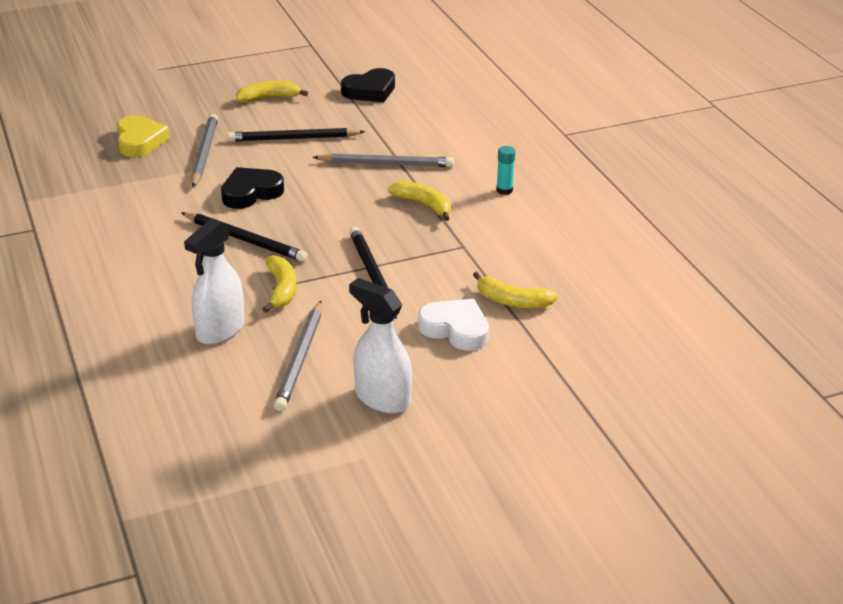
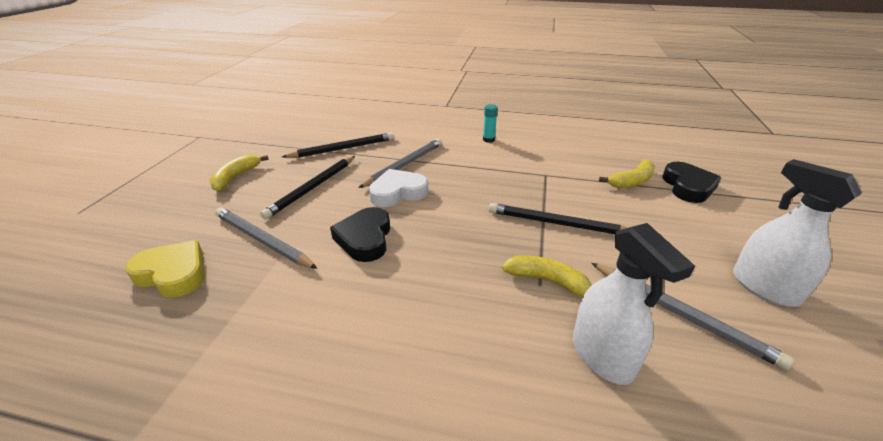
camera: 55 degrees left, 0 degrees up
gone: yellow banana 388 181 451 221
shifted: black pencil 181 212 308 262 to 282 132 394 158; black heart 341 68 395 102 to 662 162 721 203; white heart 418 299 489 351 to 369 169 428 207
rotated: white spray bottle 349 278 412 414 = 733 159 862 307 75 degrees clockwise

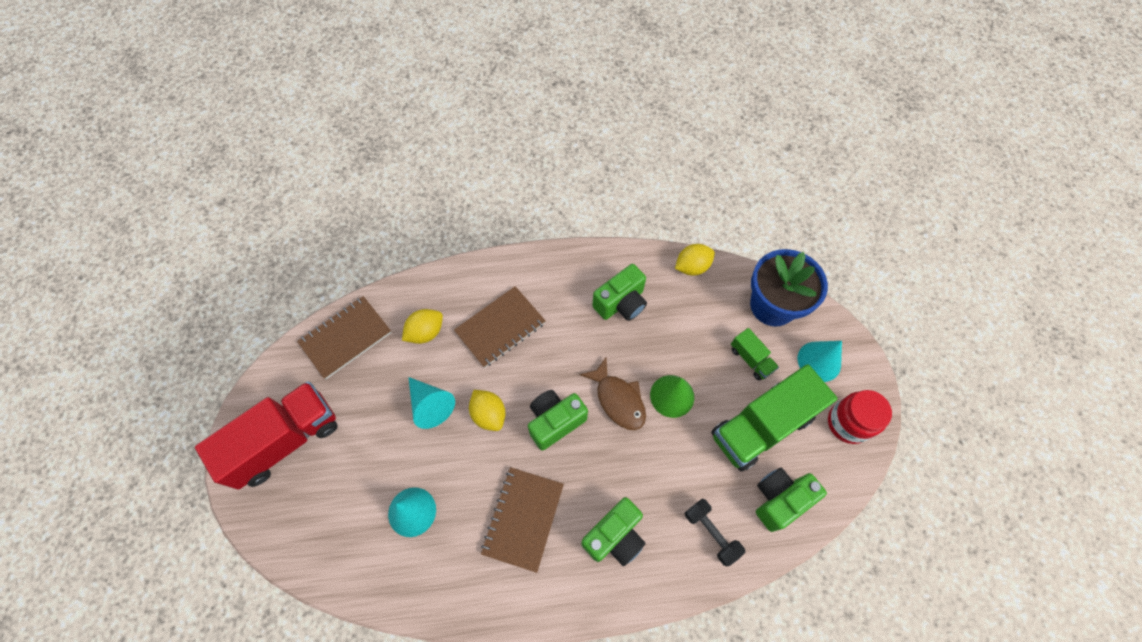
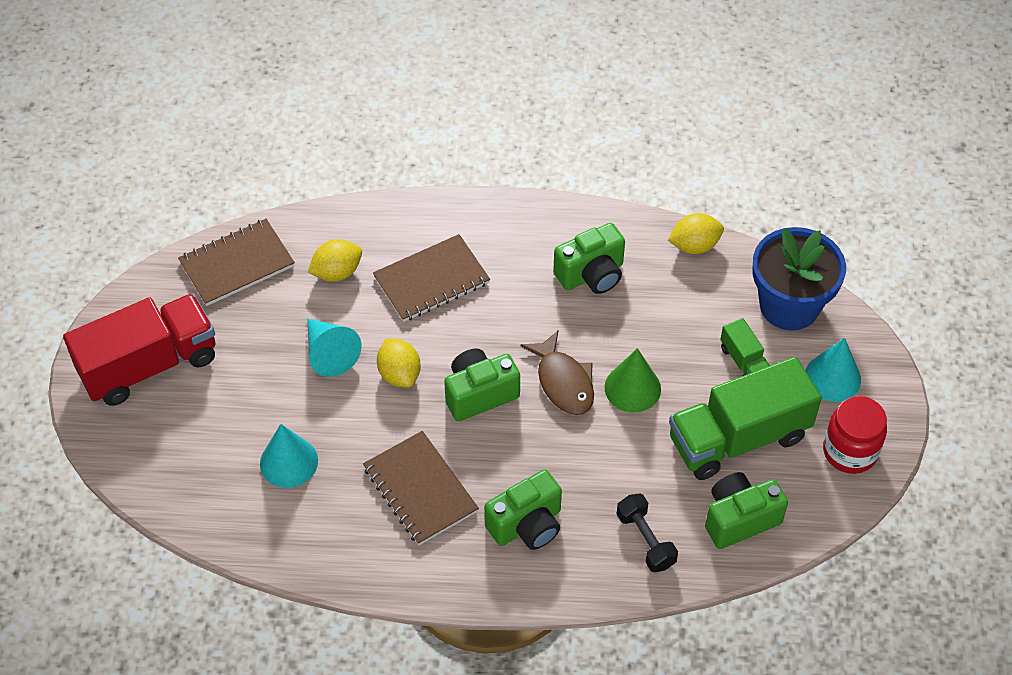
camera: 10 degrees right, 10 degrees down
rotated: brown notebook 481 467 564 573 = 363 431 479 545 60 degrees counterclockwise

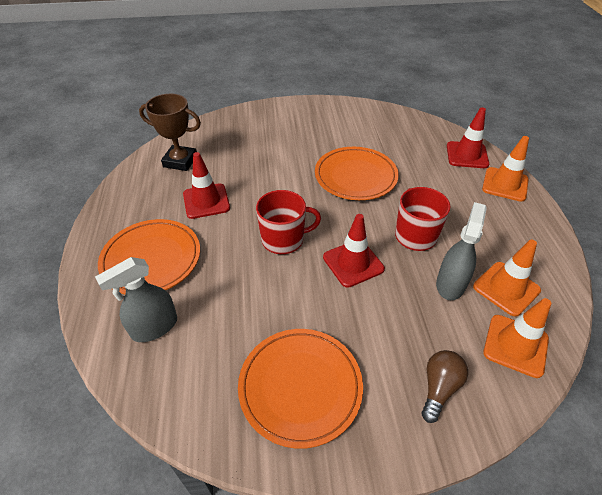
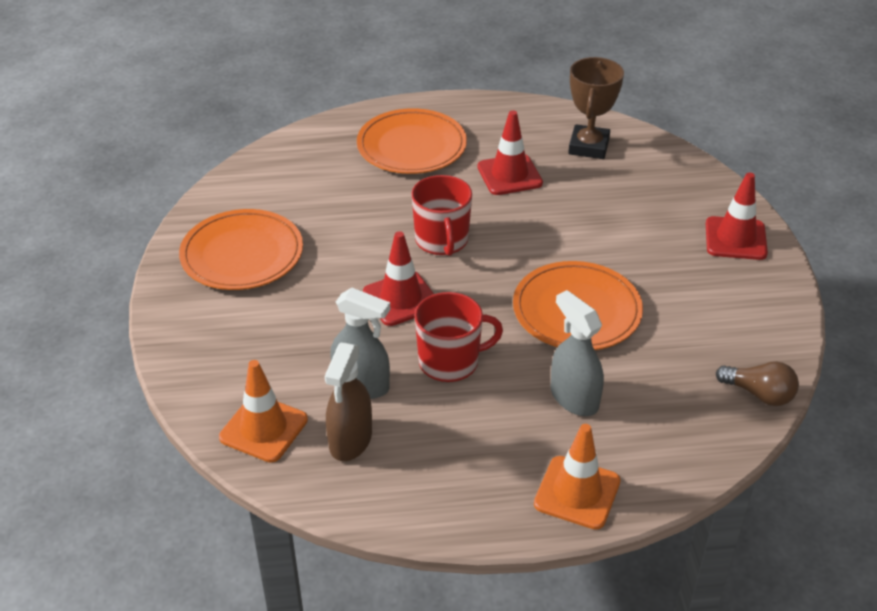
camera: 90 degrees right, 5 degrees down
shifted: grey spray bottle 95 257 177 342 to 551 290 604 416; brown light bulb 422 350 468 423 to 716 361 799 406; red traffic cone 447 107 489 168 to 706 173 768 260
swapped: orange traffic cone 473 239 541 316 to brown spray bottle 325 343 372 461

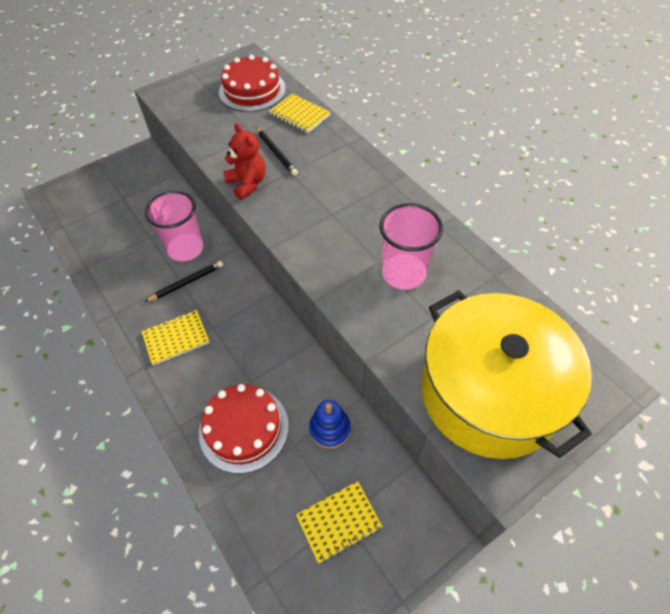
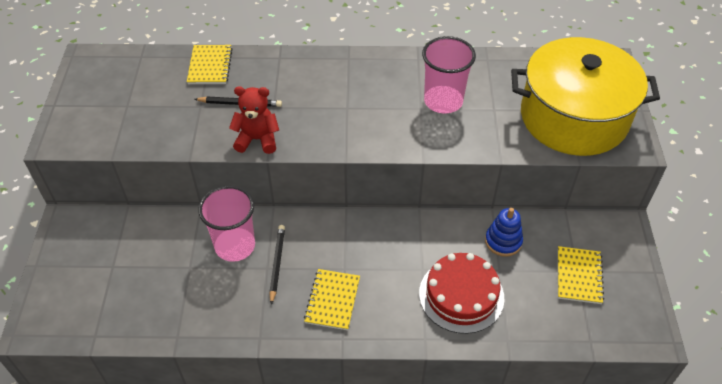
camera: 55 degrees left, 5 degrees down
gone: red cake 219 55 286 112
rotated: yellow notebook 269 94 330 133 = 187 45 232 84 75 degrees counterclockwise

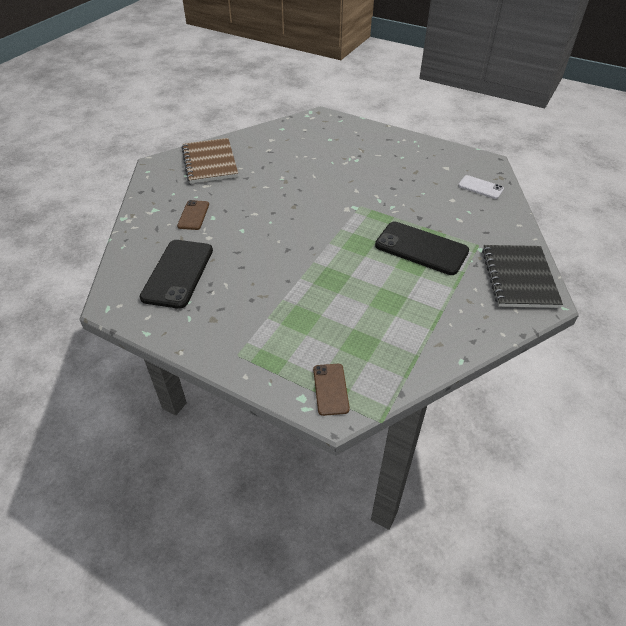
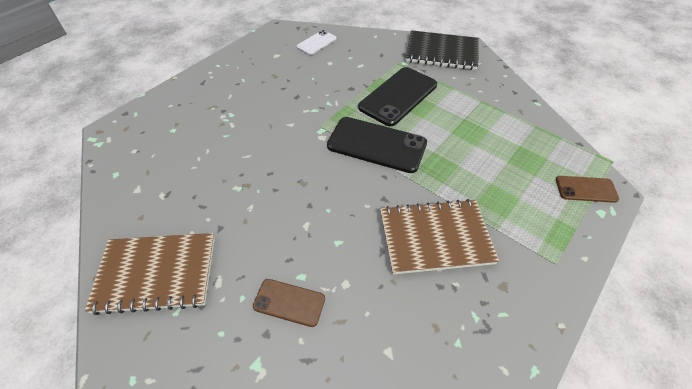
camera: 80 degrees left, 5 degrees up
new: brown notebook 380 199 499 274
shifted: black phone 139 240 213 309 to 327 117 427 173

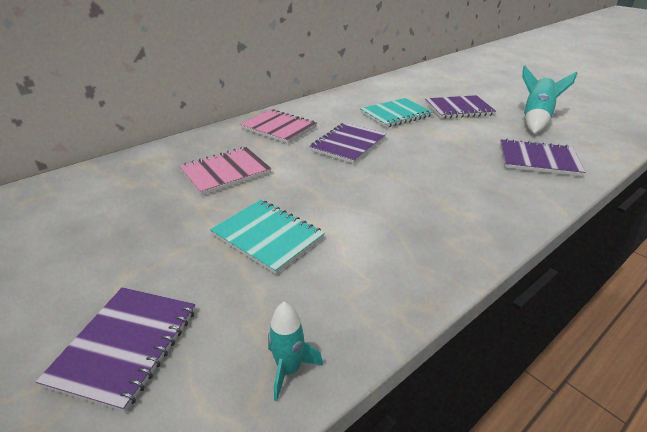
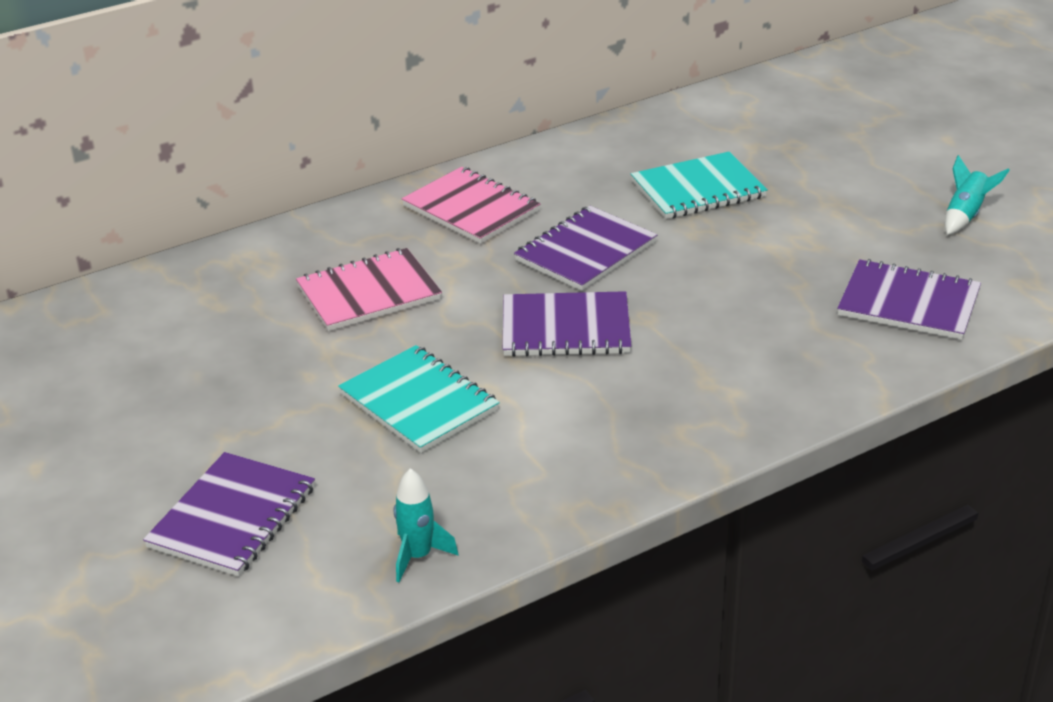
camera: 10 degrees right, 0 degrees up
shifted: purple notebook 425 95 496 119 to 503 291 632 357
scaled: turquoise rocket 522 65 577 134 = 945 155 1010 235 x0.57

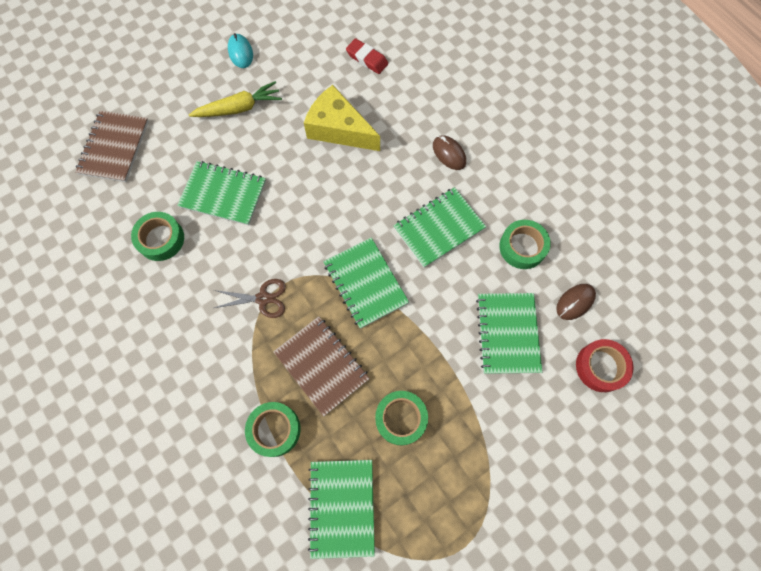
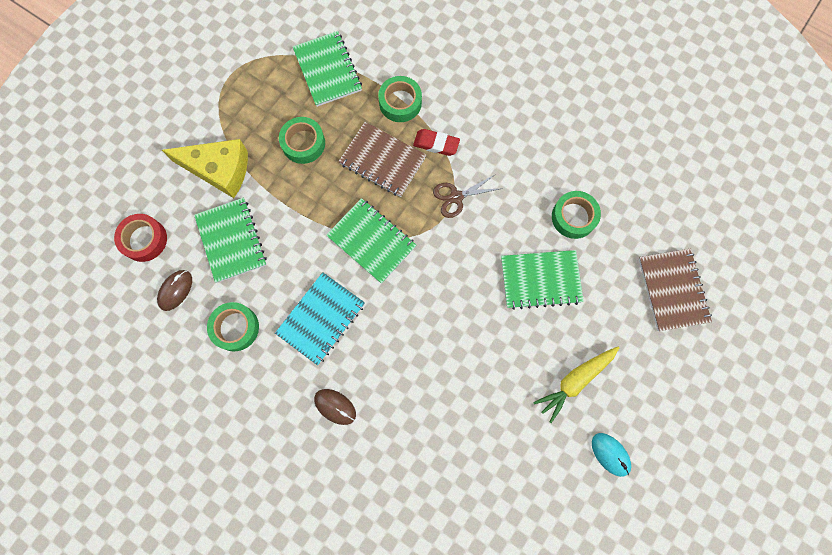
camera: 160 degrees right, 5 degrees up
shifted: yellow cheese 304 85 380 151 to 162 139 248 198; red eraser 346 38 388 74 to 413 129 460 156
repainted: green notebook 393 187 486 268 to turquoise notebook 275 272 365 365

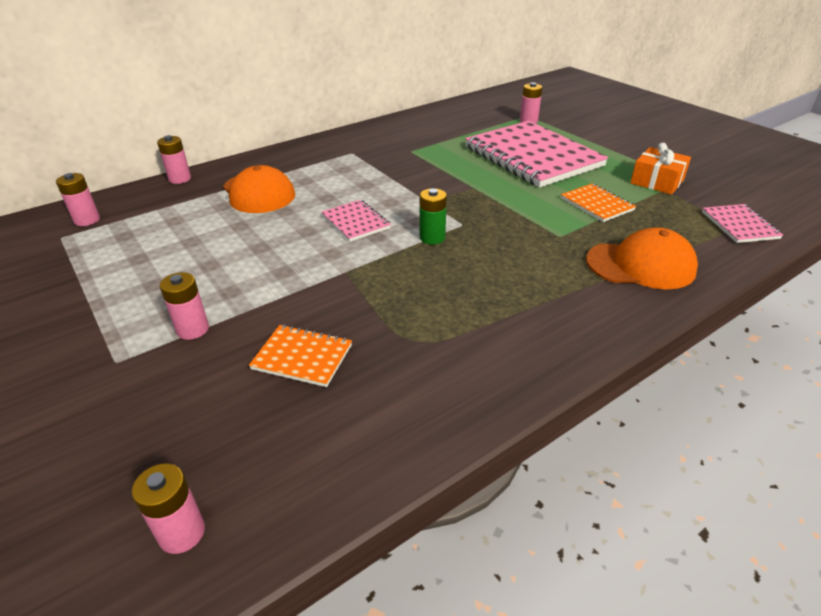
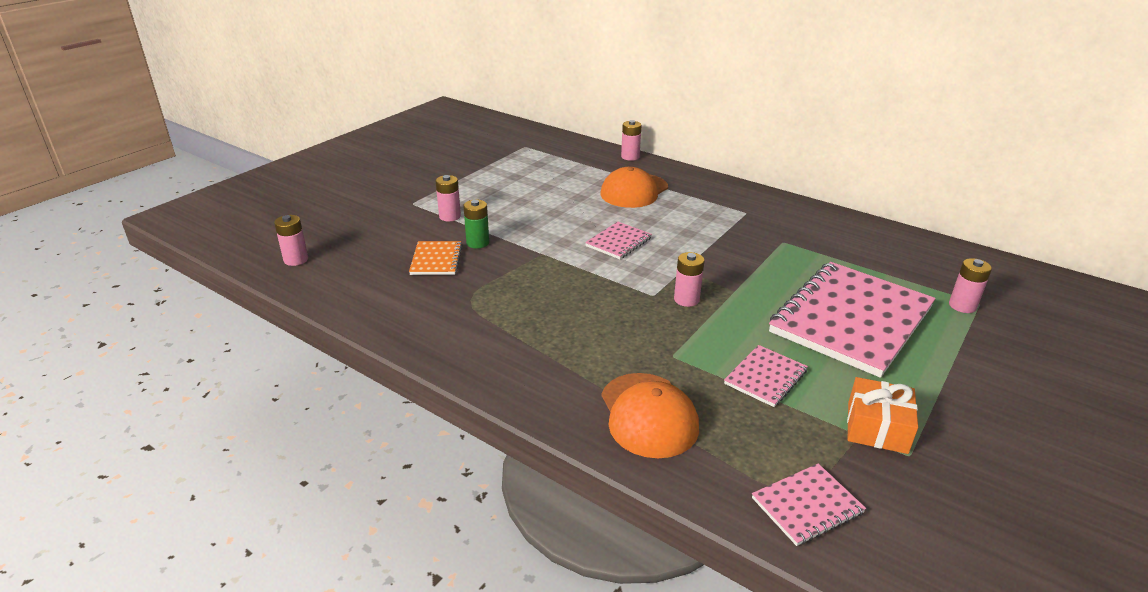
camera: 70 degrees right, 5 degrees down
shifted: pink battery 56 173 100 226 to 674 252 705 307; green battery 420 188 447 245 to 463 200 489 249
repainted: orange notebook 561 183 636 222 to pink notebook 724 345 808 407

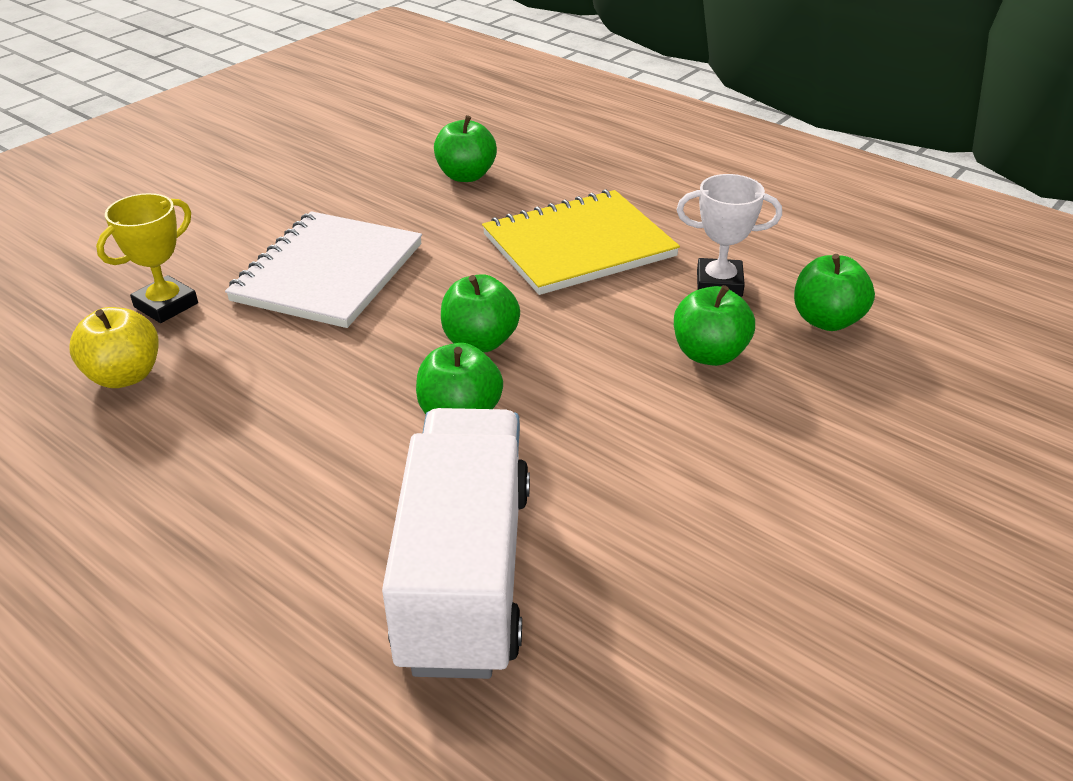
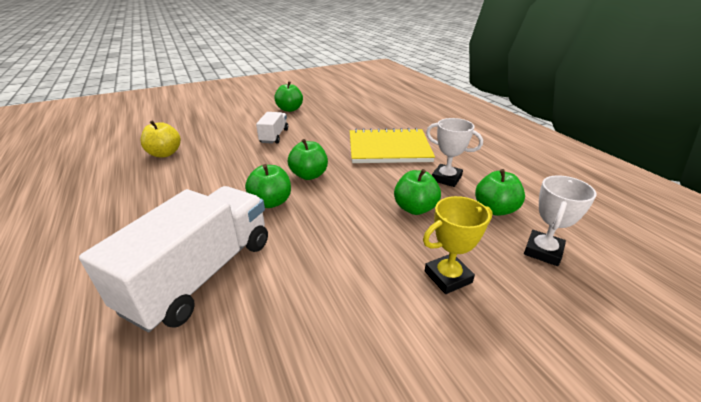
camera: 25 degrees right, 5 degrees down
new: white trophy 524 175 597 266
shifted: yellow trophy 96 193 198 323 to 423 196 493 294; green apple 434 115 497 182 to 274 81 303 112
swapped: white notebook 225 211 422 328 to white truck 256 112 288 144

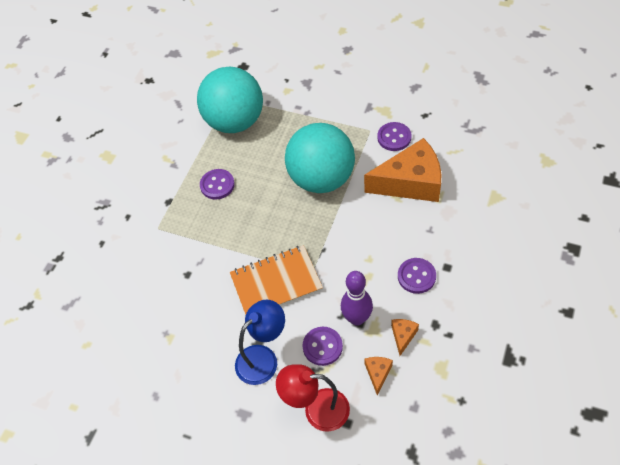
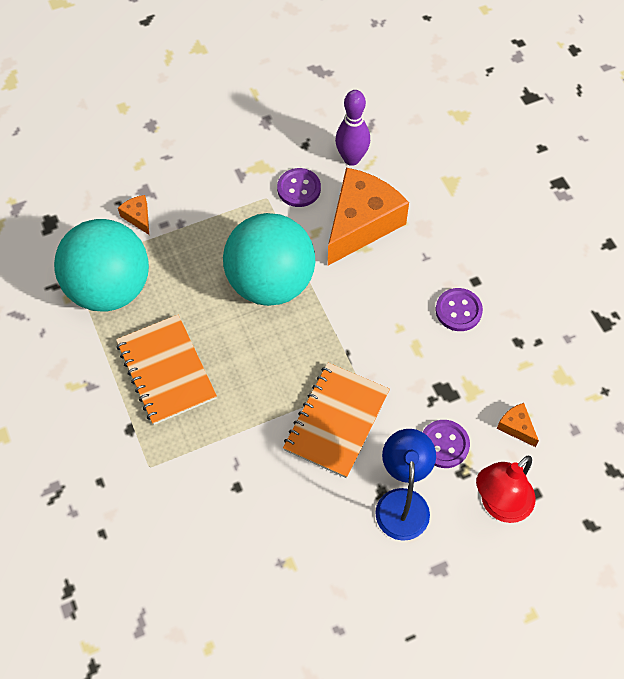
camera: 50 degrees left, 5 degrees up
shifted: purple bowling pin 341 271 373 326 to 335 90 370 166; orange cheese 391 319 419 356 to 118 195 149 235
swapped: purple button 200 169 235 200 to orange notebook 116 315 217 425

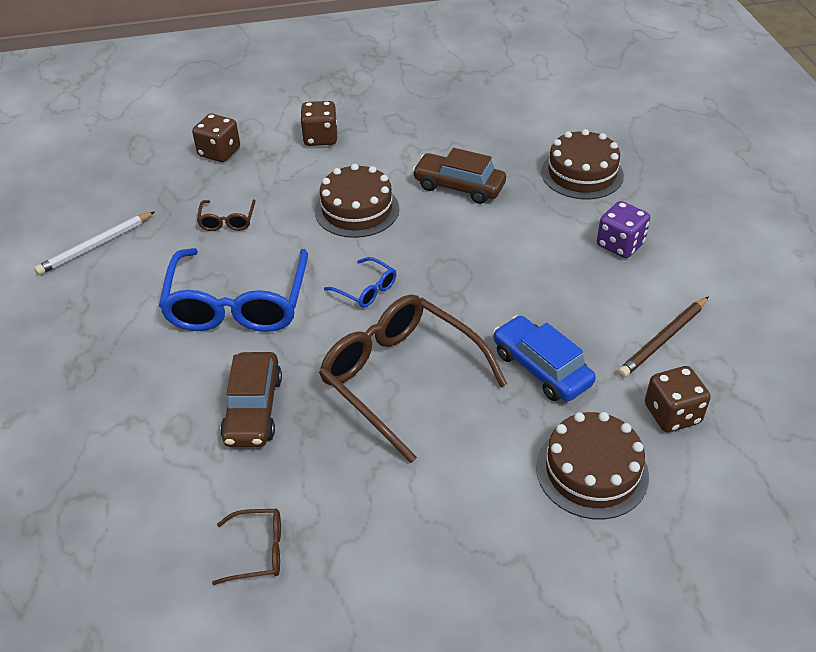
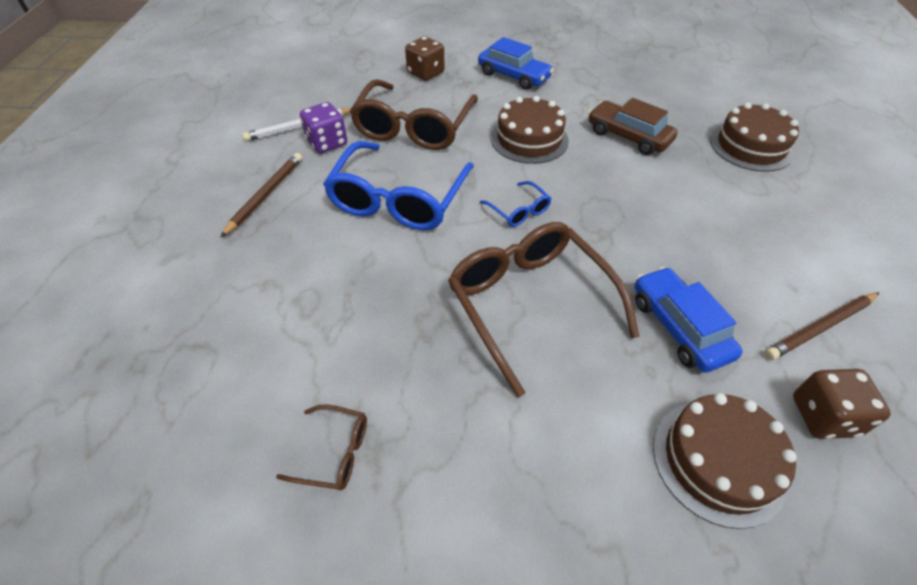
camera: 15 degrees right, 5 degrees up
gone: brown car 220 352 282 447
new: brown pencil 221 153 302 237
shifted: purple dice 597 201 650 258 to 300 102 347 153
swapped: brown dice 300 101 337 146 to blue car 478 37 554 90
scaled: brown glasses 197 199 256 231 = 350 79 478 150 x2.26

